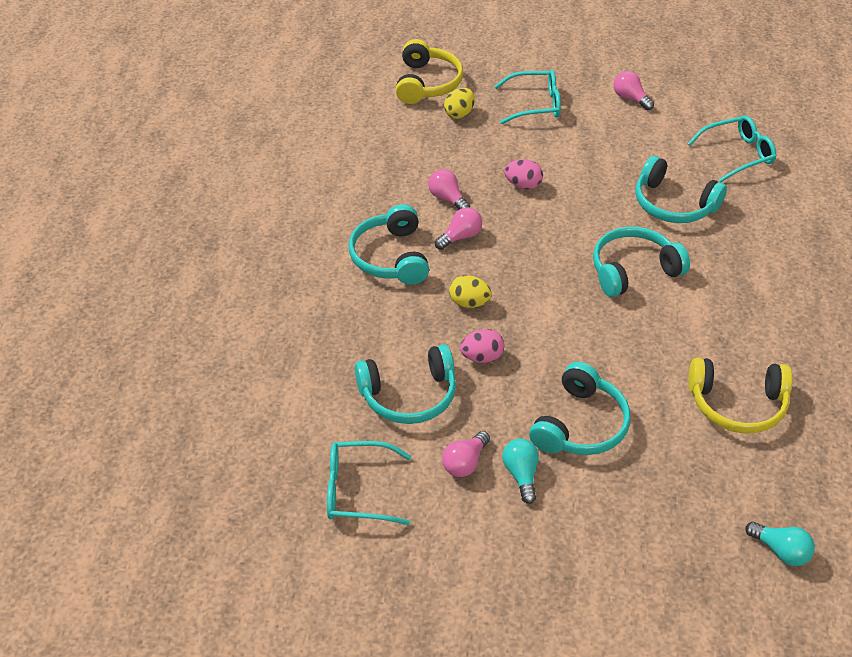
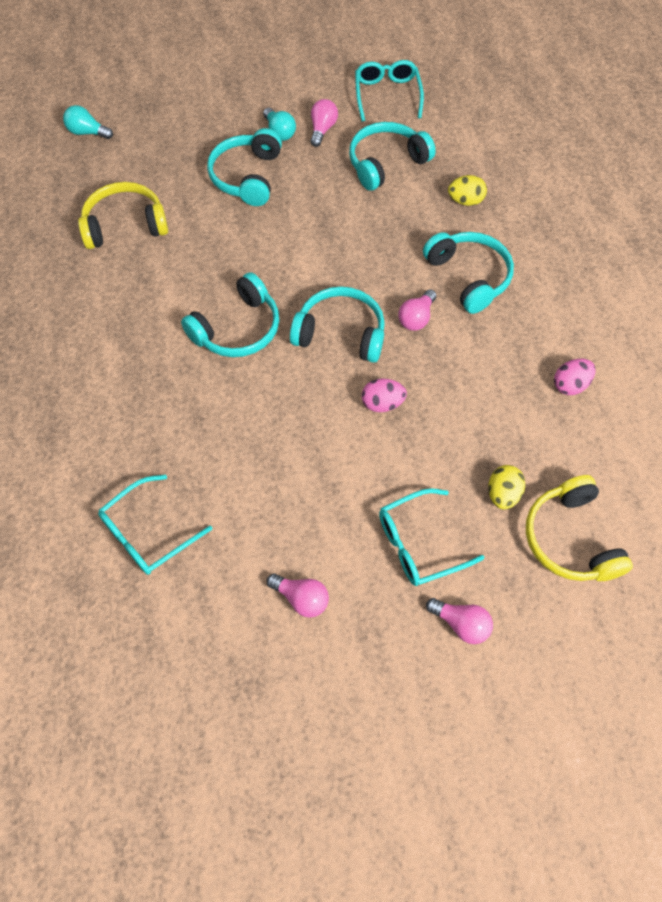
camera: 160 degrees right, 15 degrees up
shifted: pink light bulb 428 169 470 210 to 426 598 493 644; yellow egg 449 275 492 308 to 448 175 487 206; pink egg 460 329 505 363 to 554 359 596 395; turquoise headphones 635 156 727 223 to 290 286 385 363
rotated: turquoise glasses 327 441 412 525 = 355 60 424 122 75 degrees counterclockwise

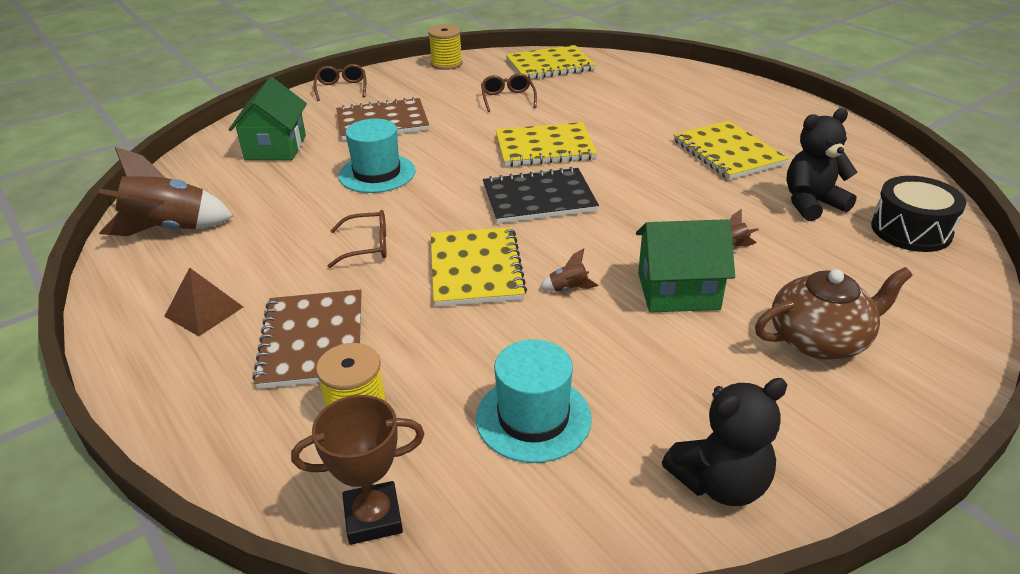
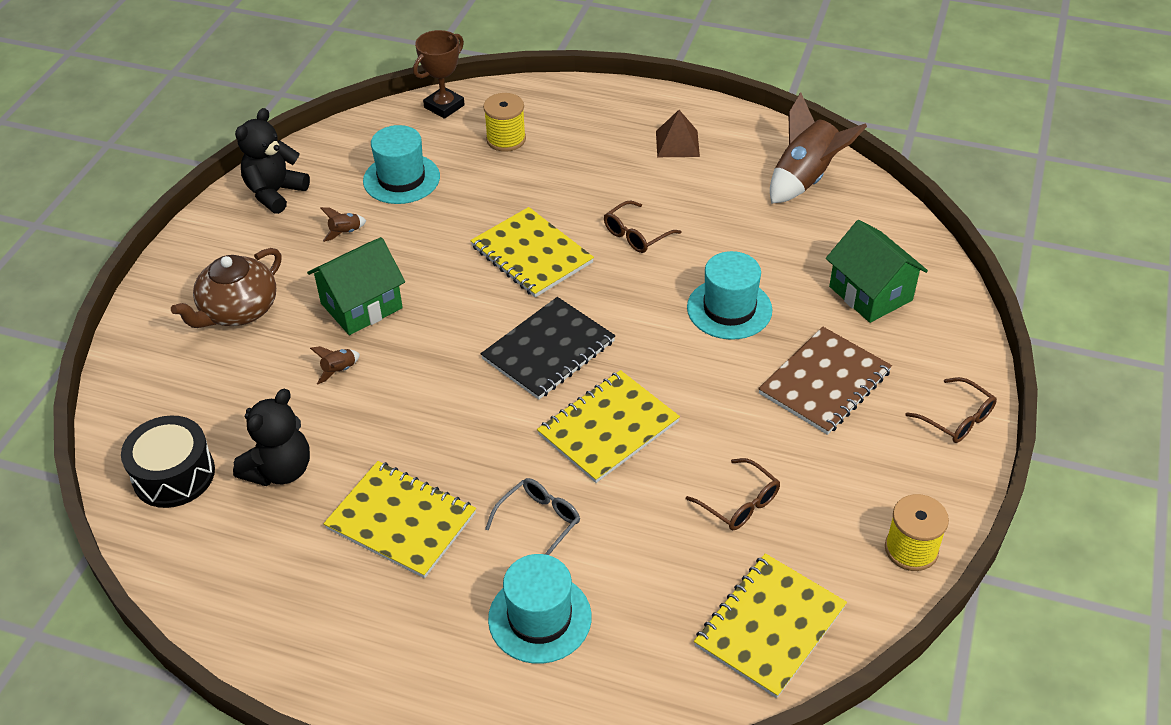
camera: 145 degrees right, 10 degrees up
gone: brown notebook 252 290 362 389
new: grey glasses 485 478 580 555; turquoise hat 488 554 592 664
shifted: brown rocket 539 248 599 292 to 320 207 366 242

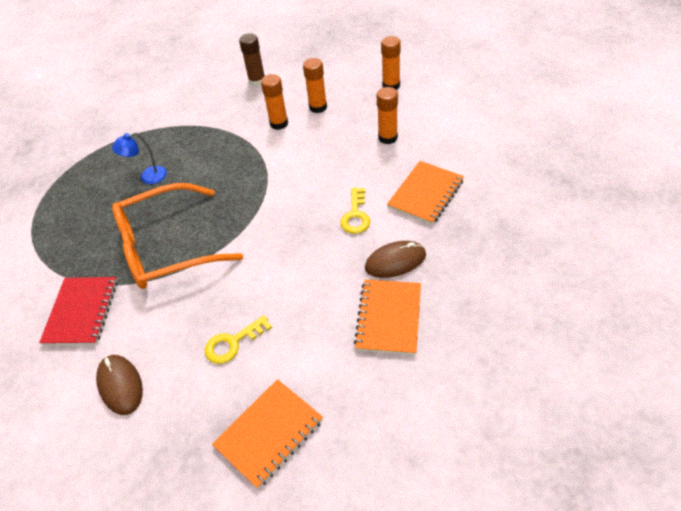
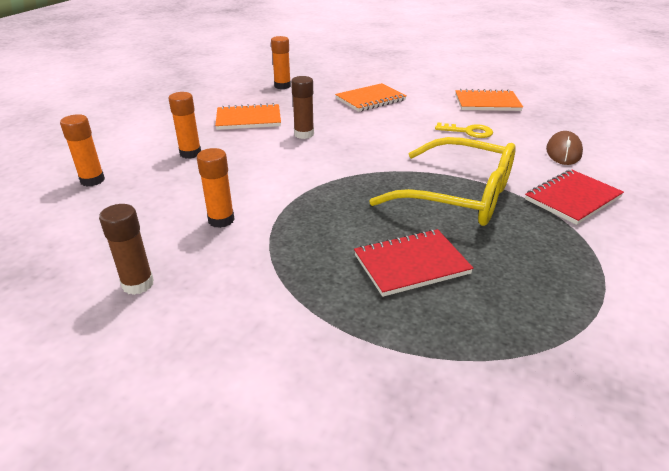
camera: 135 degrees left, 15 degrees down
gone: brown mouse 365 241 426 278
shifted: orange glue stick 303 58 327 113 to 271 36 291 89
swapped: blue lamp 112 132 167 184 to red notebook 354 229 474 297; yellow key 340 188 370 234 to brown glue stick 291 76 314 139
repainted: orange glasses 112 183 243 289 to yellow glasses 369 137 516 226

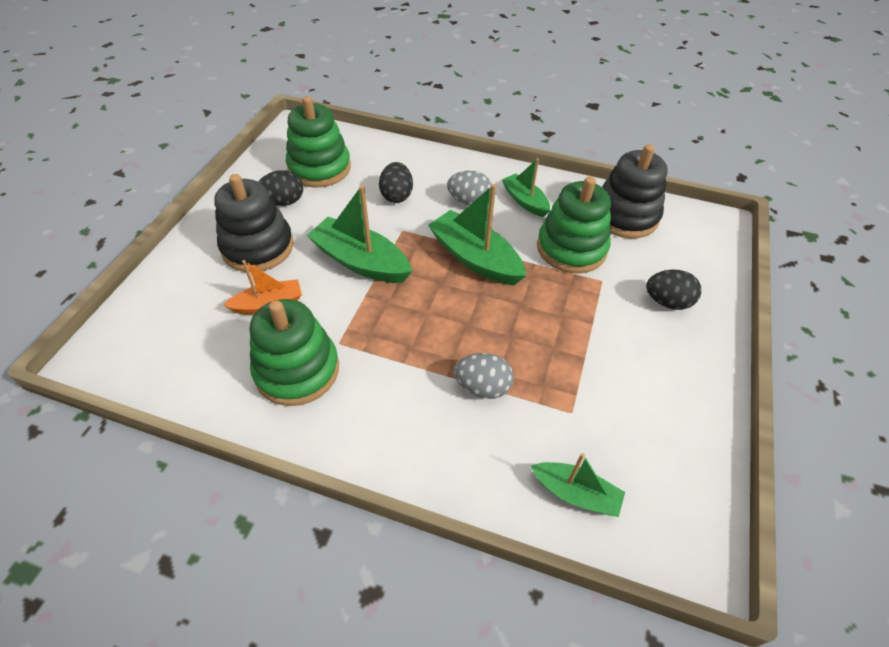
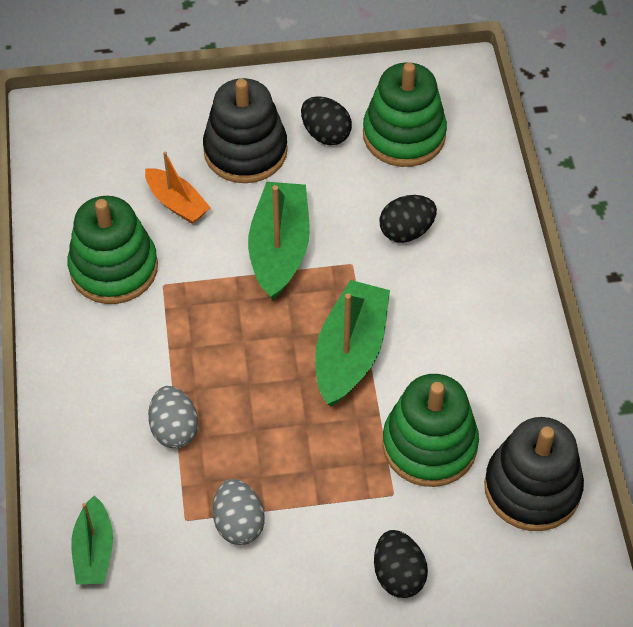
camera: 65 degrees right, 5 degrees up
gone: green boat 502 158 550 217
shifted: grey egg 447 171 491 206 to 213 479 265 545

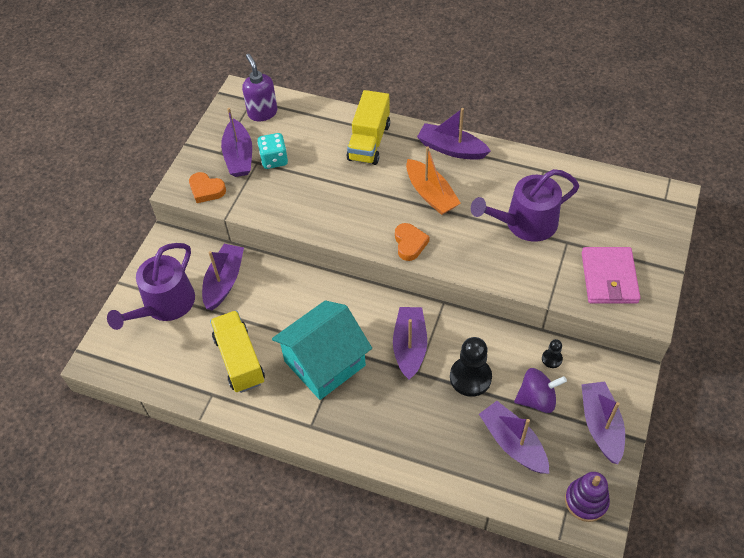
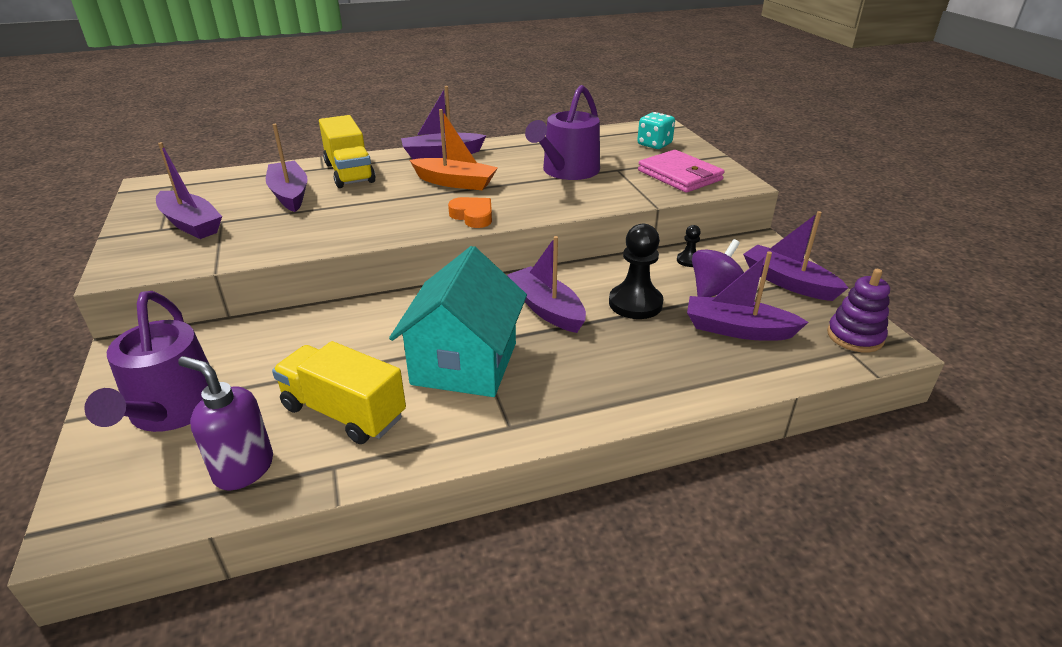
camera: 40 degrees left, 20 degrees down
gone: orange heart 189 172 226 203
shifted: purple boat 202 244 244 310 to 266 124 307 212; purple soap dispenser 242 54 277 121 to 178 356 273 491; turquoise dice 257 133 288 169 to 637 112 675 149

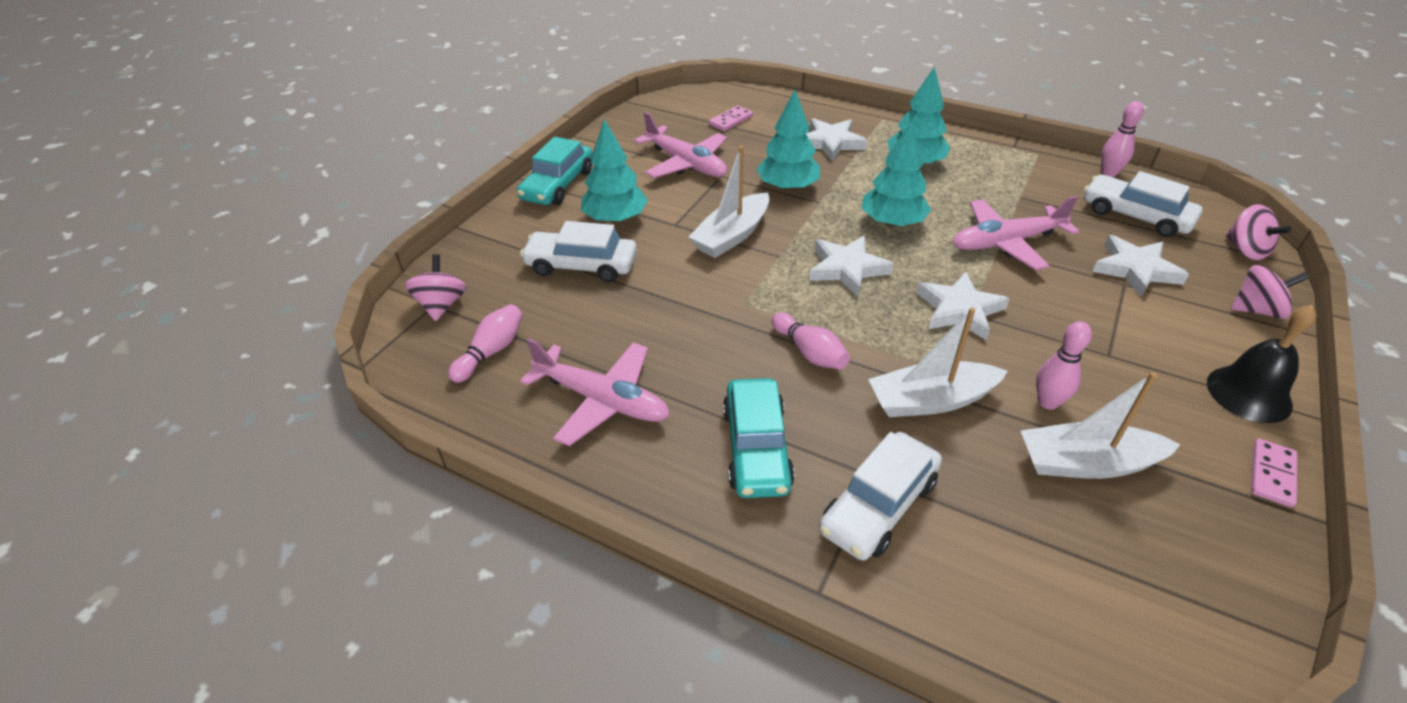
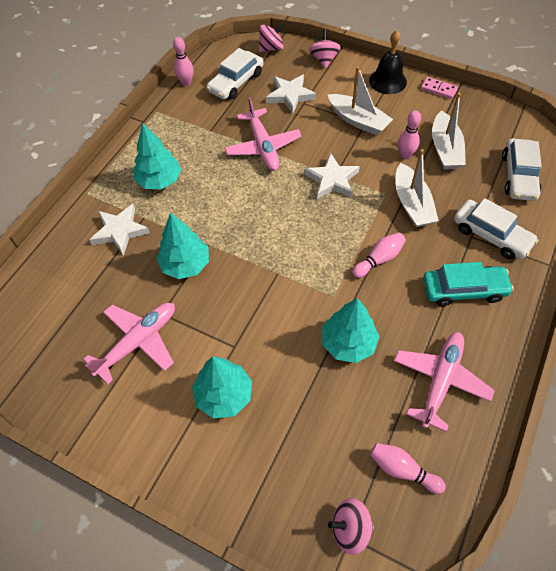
camera: 90 degrees left, 15 degrees up
gone: turquoise car 517 137 593 205; pink domino 709 105 753 131; white star 809 236 894 296
shifted: white car 520 221 637 282 to 502 138 542 201; white boat 688 146 769 258 to 327 66 393 136; turquoise tree 862 121 931 227 to 322 298 380 363

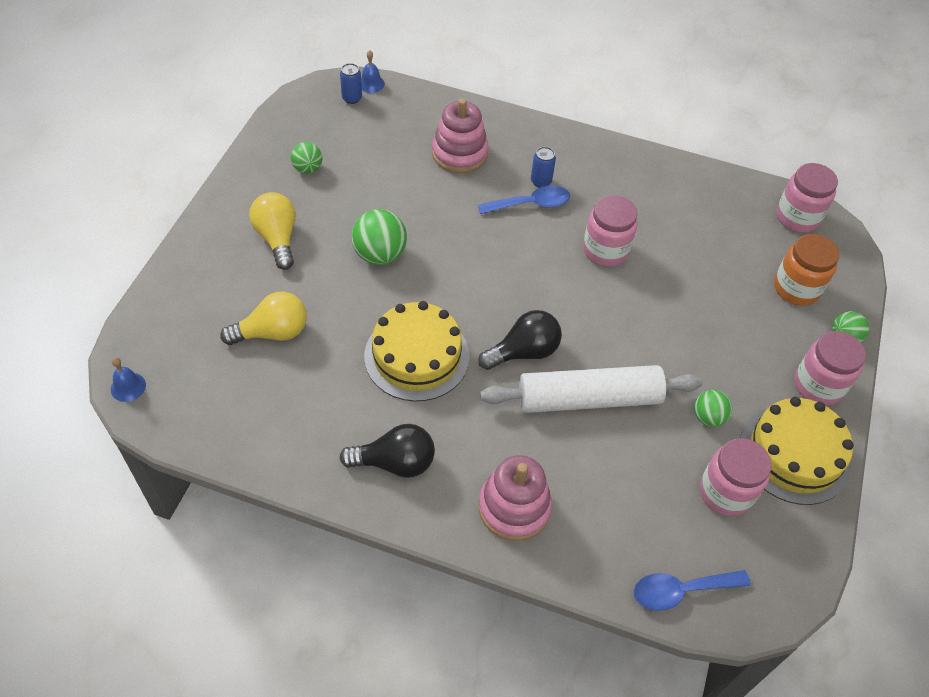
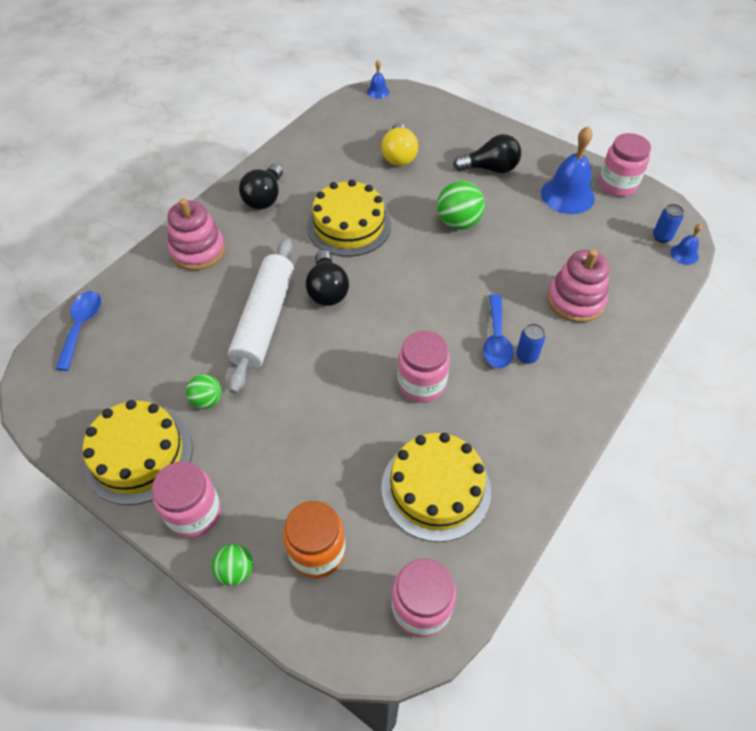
camera: 110 degrees right, 0 degrees up
new: yellow cake 381 433 491 542
shifted: pink jar 700 438 772 516 to 599 133 651 196
swapped: green ball 291 142 322 174 to blue bell 541 126 595 214
repainted: yellow light bulb 249 192 296 270 to black light bulb 453 134 521 173

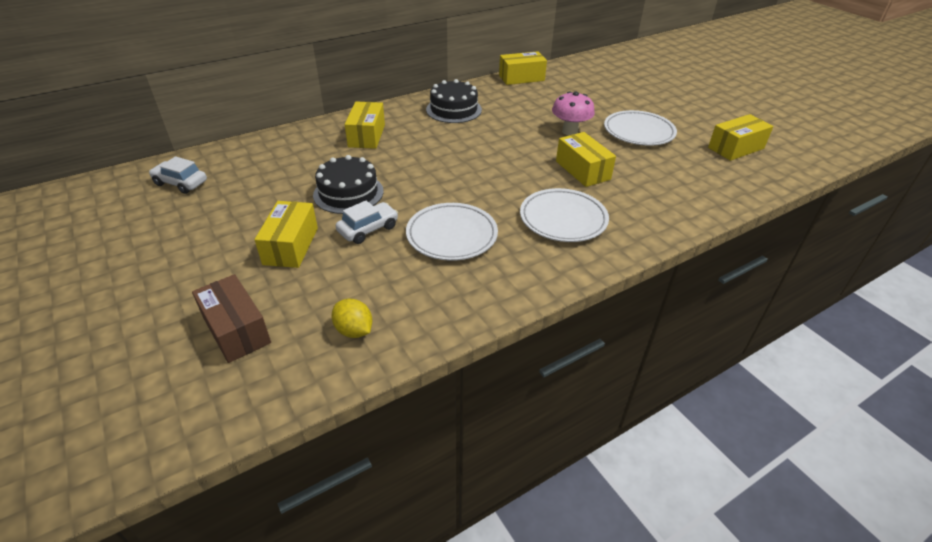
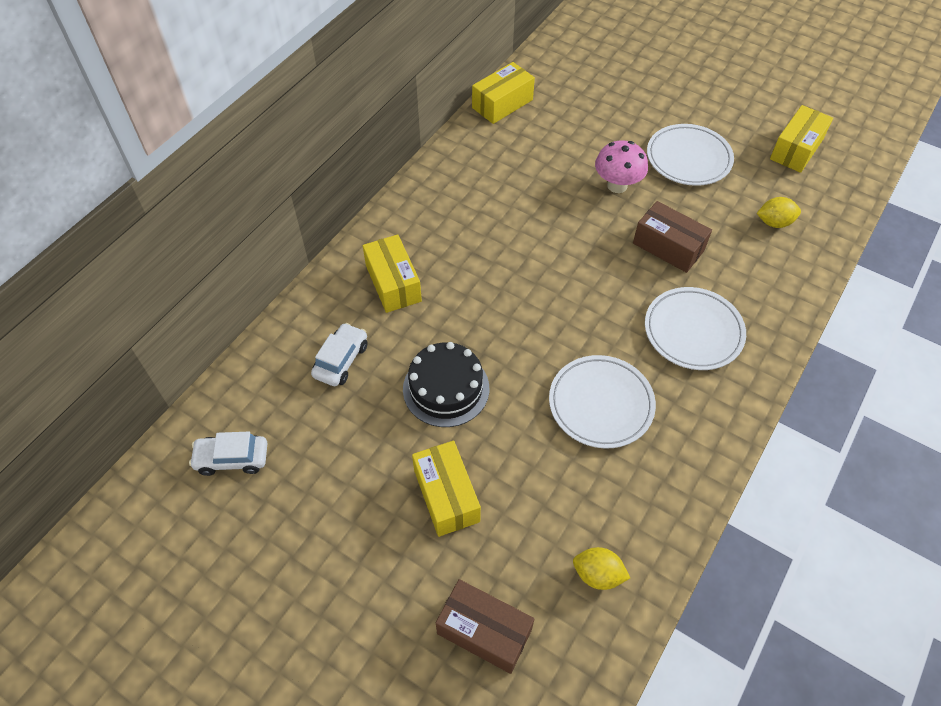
camera: 25 degrees left, 15 degrees up
gone: black cake 426 79 482 123
new: yellow lemon 757 197 801 228
shifted: white car 336 201 398 244 to 311 323 368 386
repainted: yellow box 556 132 616 187 to brown box 633 201 712 273

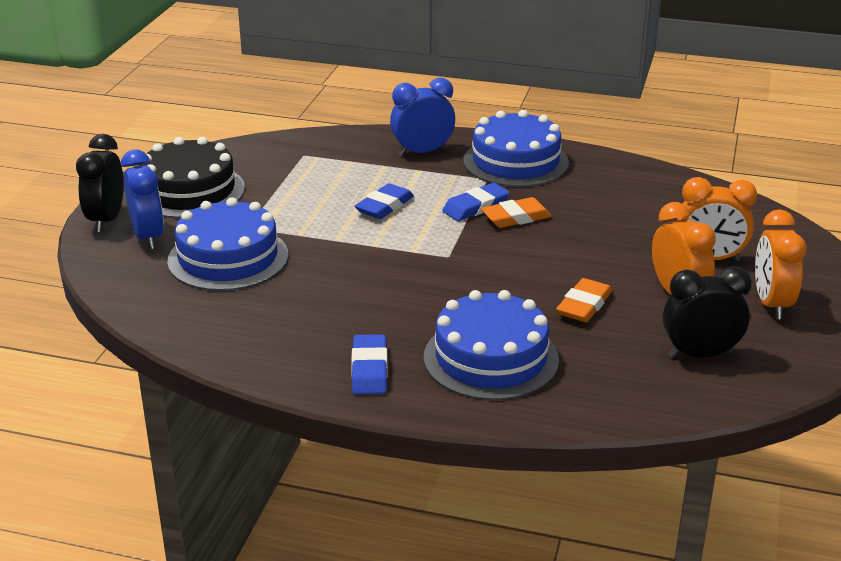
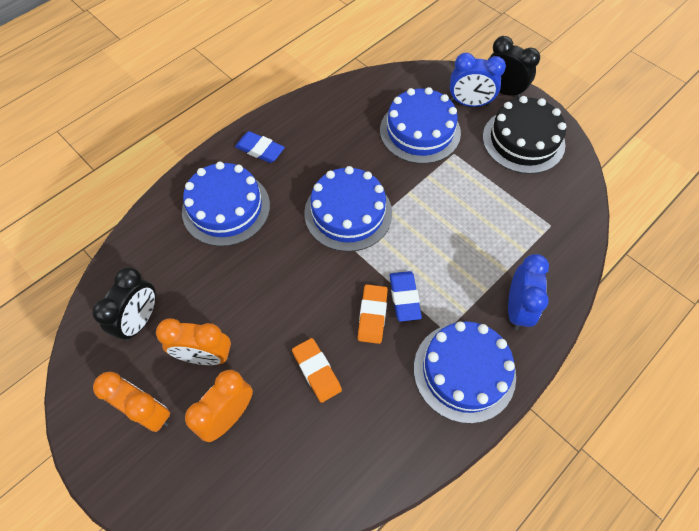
camera: 120 degrees right, 30 degrees up
gone: blue eraser 355 183 414 219
new: blue cake 304 166 392 252
shifted: orange eraser 556 278 612 322 to 292 338 342 403

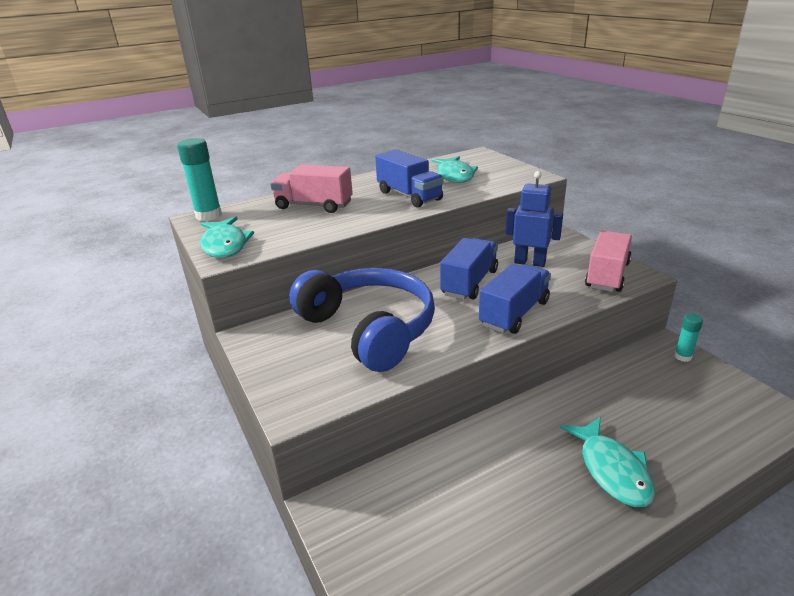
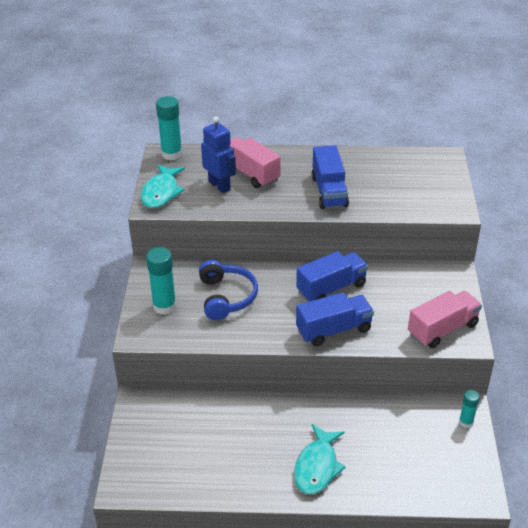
camera: 30 degrees right, 10 degrees up
gone: turquoise fish 431 156 478 183
new: turquoise glue stick 146 247 177 315
shifted: blue robot 505 171 563 267 to 201 116 236 193
scaled: blue headphones 289 268 435 372 = 199 260 258 320 x0.63

